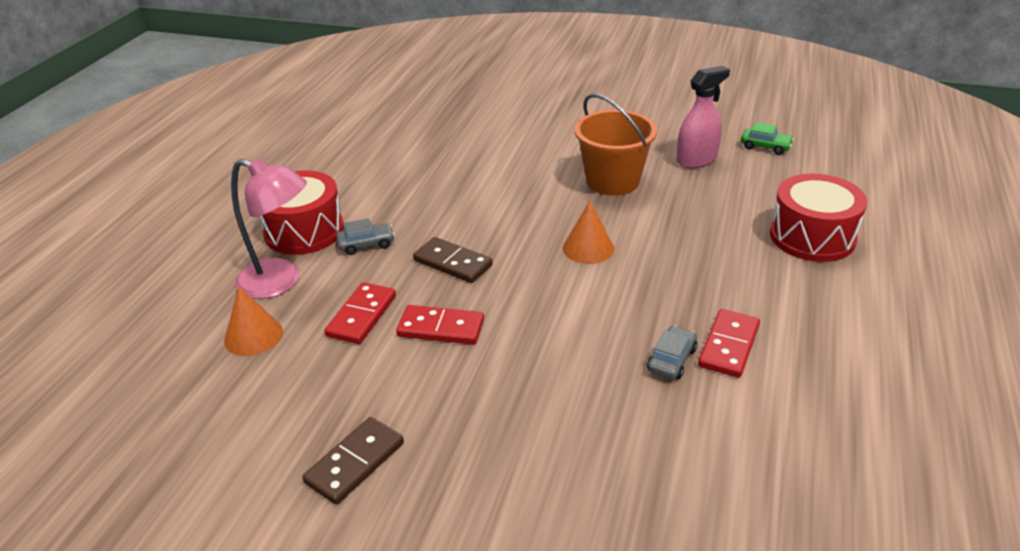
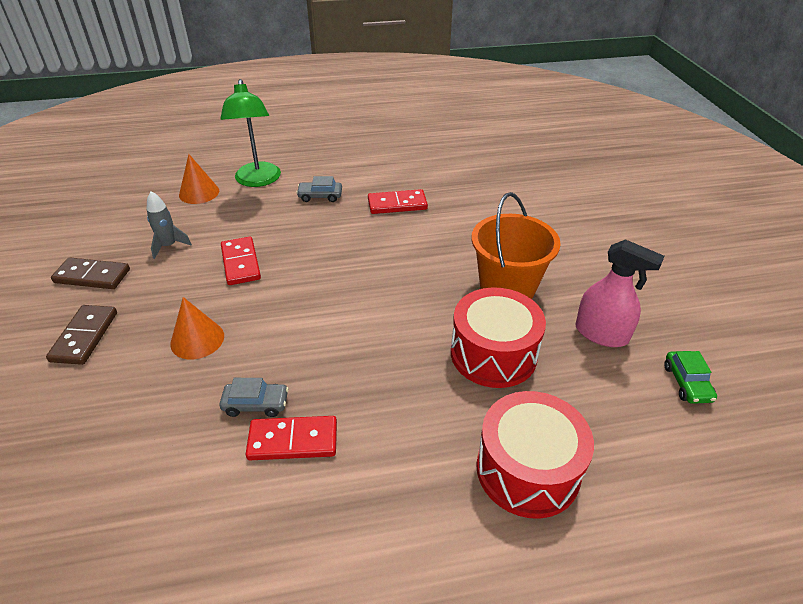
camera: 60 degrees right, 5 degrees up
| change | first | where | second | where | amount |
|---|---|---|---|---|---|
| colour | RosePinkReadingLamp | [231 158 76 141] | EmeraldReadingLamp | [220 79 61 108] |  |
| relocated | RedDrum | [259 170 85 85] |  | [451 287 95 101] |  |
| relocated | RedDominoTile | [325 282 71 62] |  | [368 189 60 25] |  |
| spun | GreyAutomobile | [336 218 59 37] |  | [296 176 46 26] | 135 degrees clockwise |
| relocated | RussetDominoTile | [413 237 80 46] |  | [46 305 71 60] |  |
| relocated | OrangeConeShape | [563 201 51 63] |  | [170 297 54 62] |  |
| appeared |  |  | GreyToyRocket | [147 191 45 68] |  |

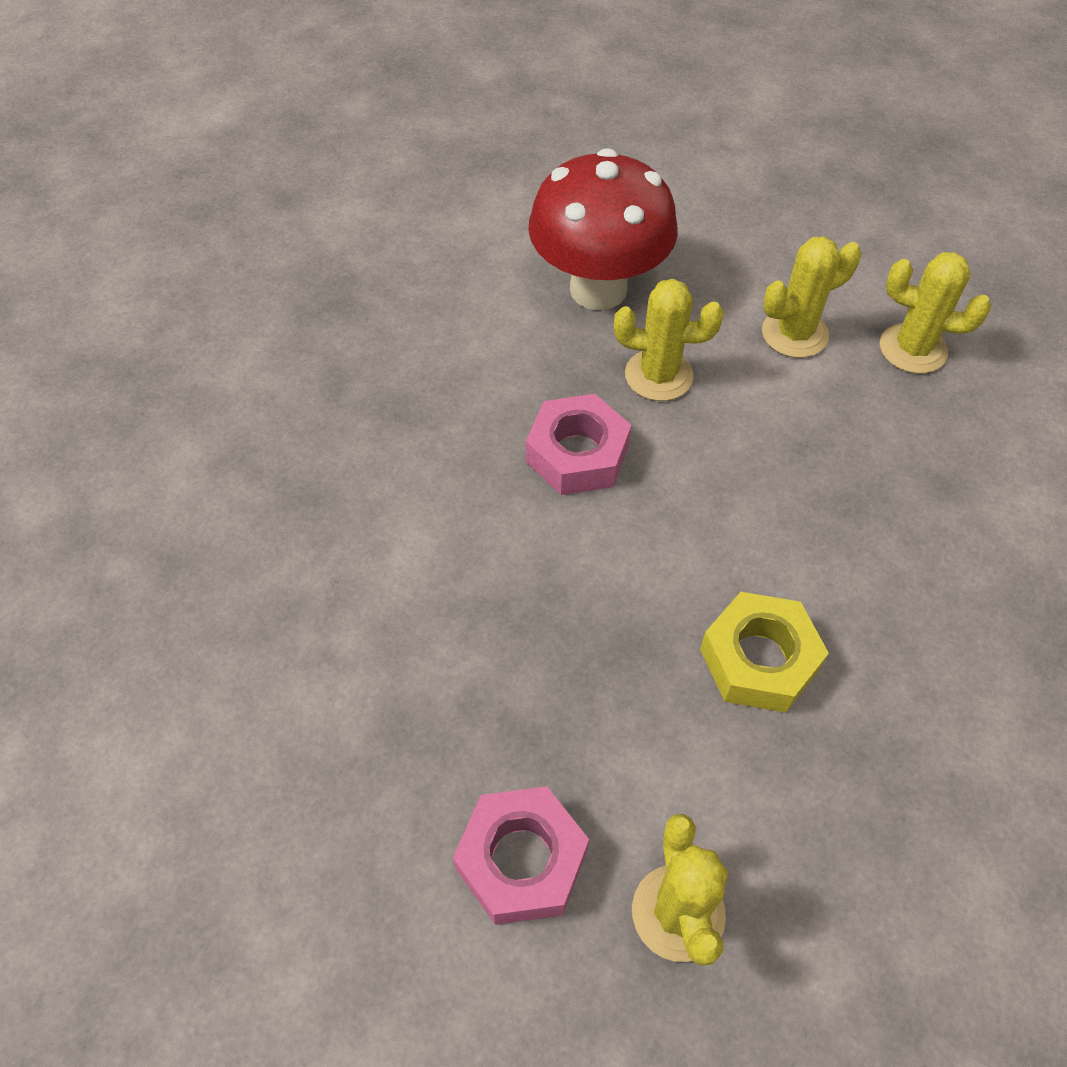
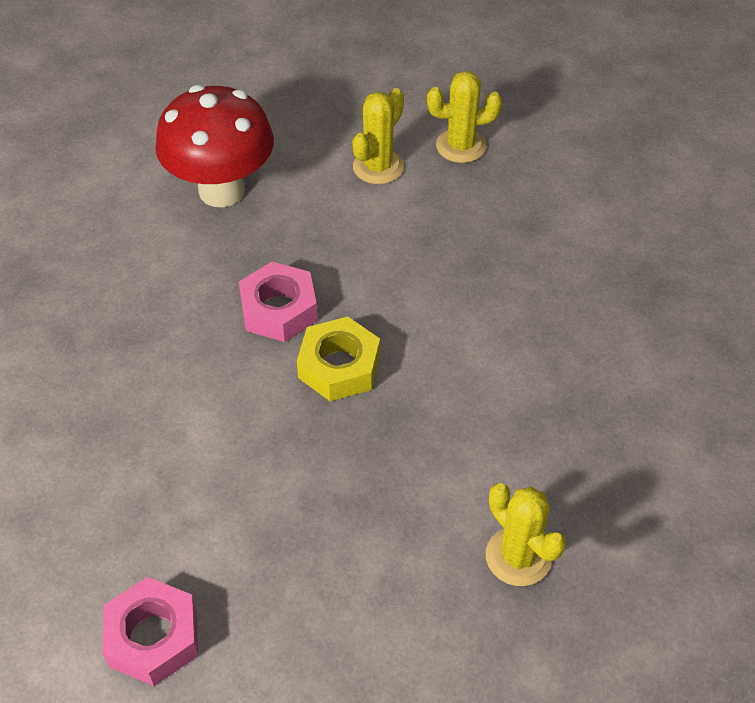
camera: 30 degrees left, 5 degrees down
| change | first | where | second | where | amount |
|---|---|---|---|---|---|
| relocated | RosePinkNut | [453 786 136 139] |  | [103 577 95 109] |  |
| missing | YellowSaguaroCactus | [614 279 109 122] |  |  |  |
| relocated | YellowNut | [700 592 129 121] |  | [297 316 83 85] |  |

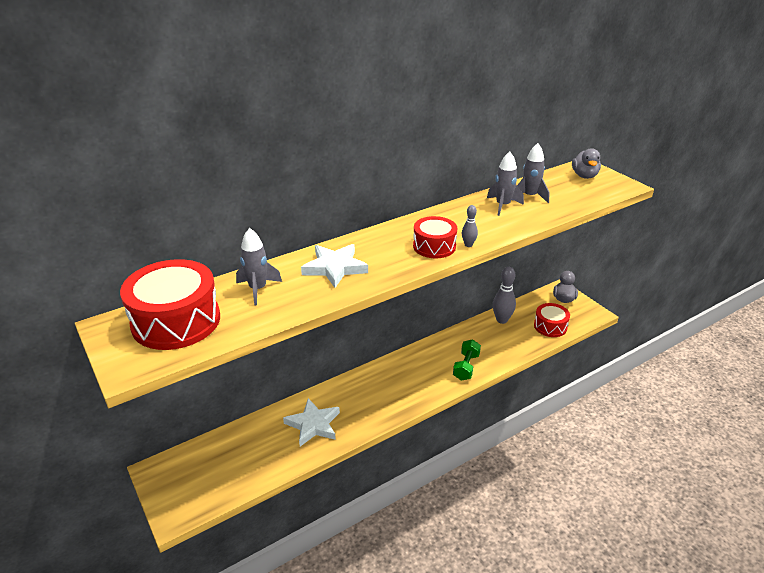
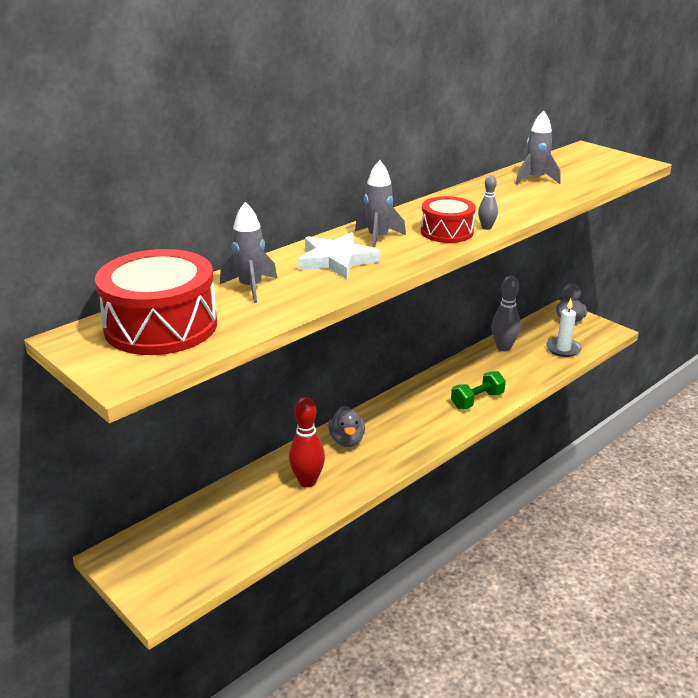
camera: 10 degrees left, 5 degrees down
| change | first | where | second | where | amount |
|---|---|---|---|---|---|
| exchanged | WhiteStar | [283 398 57 48] | RedSkittle | [289 397 36 90] |  |
| spun | EmeraldFreeWeight | [453 339 28 41] |  | [451 371 55 38] | 45 degrees clockwise |
| relocated | GreyToyRocket | [487 151 37 65] |  | [355 160 51 87] |  |
| exchanged | RedDrum | [534 303 36 34] | WhiteWaxCandle | [546 299 36 58] |  |
| relocated | GreyRubberDuck | [572 148 29 31] |  | [328 406 37 41] |  |

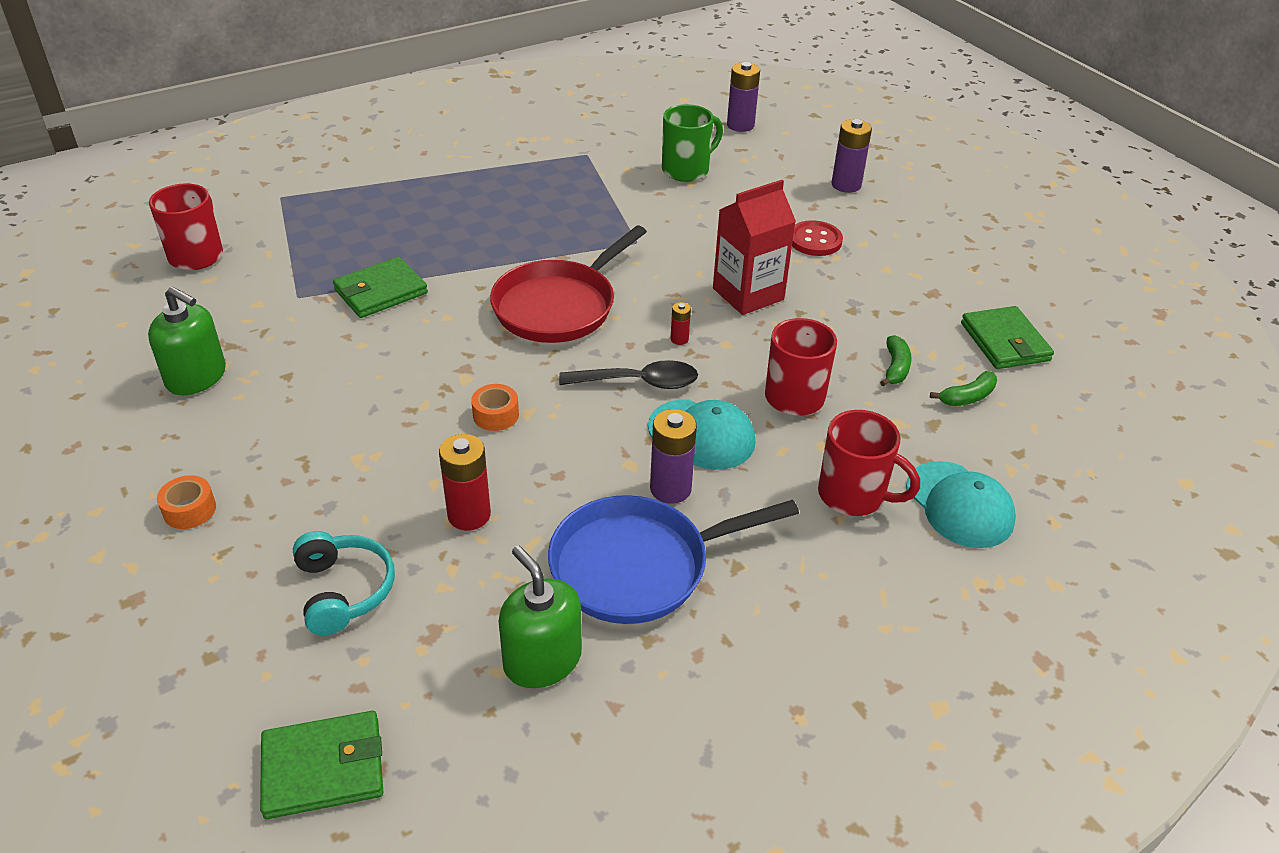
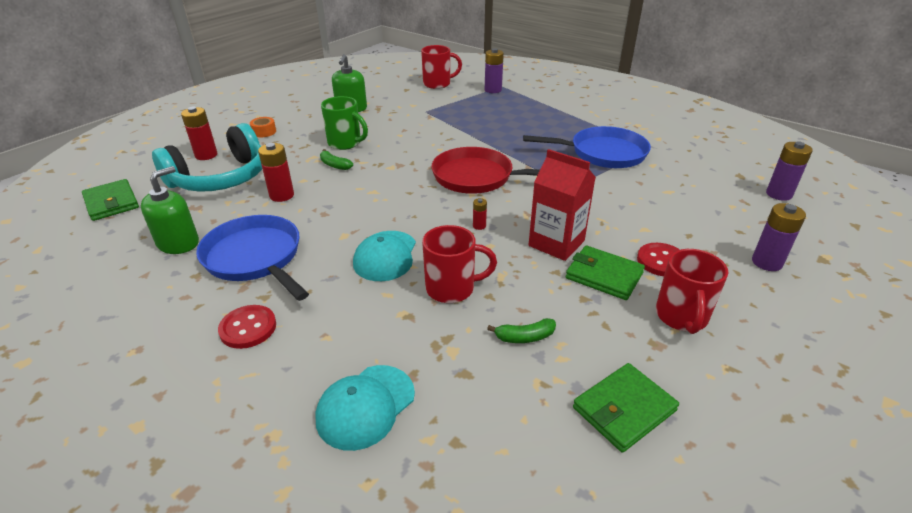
camera: 70 degrees right, 5 degrees down
| change | first | where | second | where | amount |
|---|---|---|---|---|---|
| size | TurquoiseHeadphones | [293 531 102 104] |  | [152 123 110 69] | x1.83 |
| relocated | EmeraldBillfold | [333 257 95 61] |  | [566 246 79 54] |  |
| missing | OrangeTape | [471 384 48 47] |  |  |  |
| missing | JetBlackSpoon | [559 360 139 29] |  |  |  |
| relocated | RoyalPurplePowerCell | [650 409 47 95] |  | [485 48 19 45] |  |
| relocated | EmeraldTeaMug | [662 104 61 78] |  | [321 96 47 54] |  |
| relocated | RedTeaMug | [818 410 102 106] |  | [656 249 72 85] |  |
| relocated | EmeraldToyBanana | [930 371 67 35] |  | [320 149 33 21] |  |
| appeared |  |  | RedPowerCell | [181 107 37 53] |  |
| appeared |  |  | RedSewingButton | [218 305 58 44] |  |
| appeared |  |  | RoyalBlueSkillet | [523 126 128 42] |  |

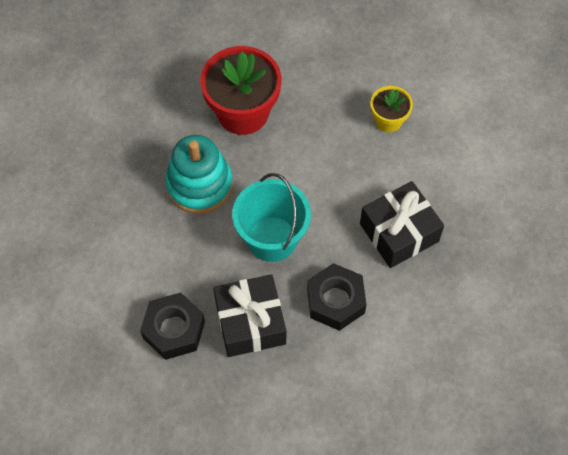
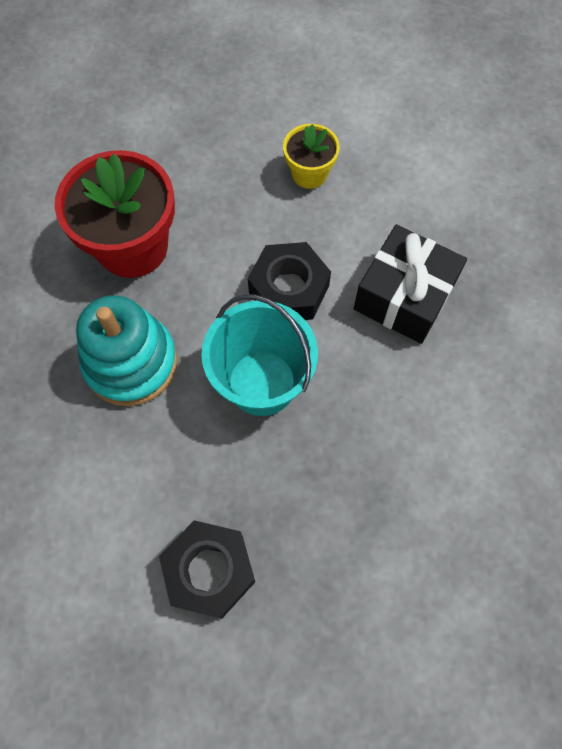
camera: 30 degrees left, 5 degrees up
| change | first | where | second | where | amount |
|---|---|---|---|---|---|
| missing | JetBlackWrappedGift | [213 274 73 83] |  |  |  |
| relocated | JetBlackNut | [307 263 59 68] |  | [248 242 83 78] |  |

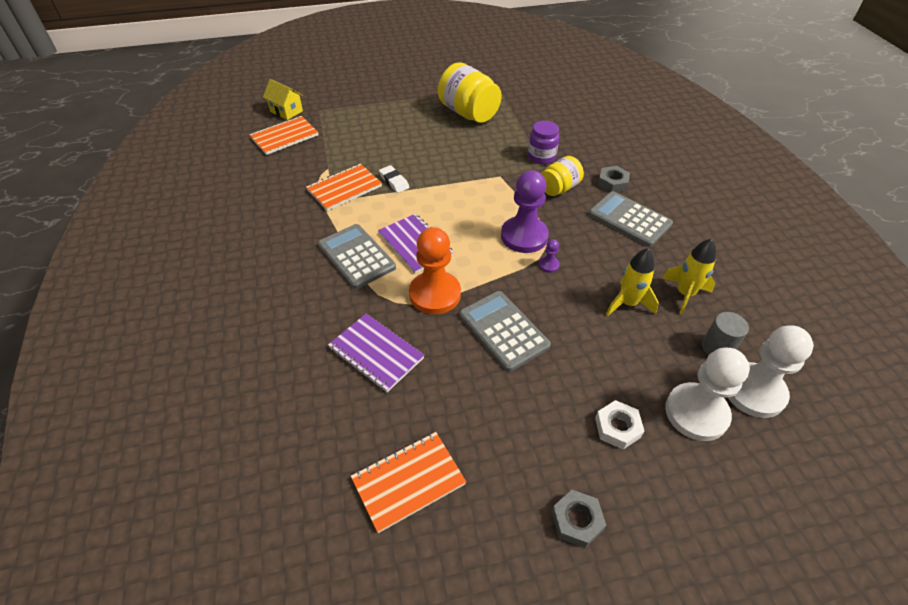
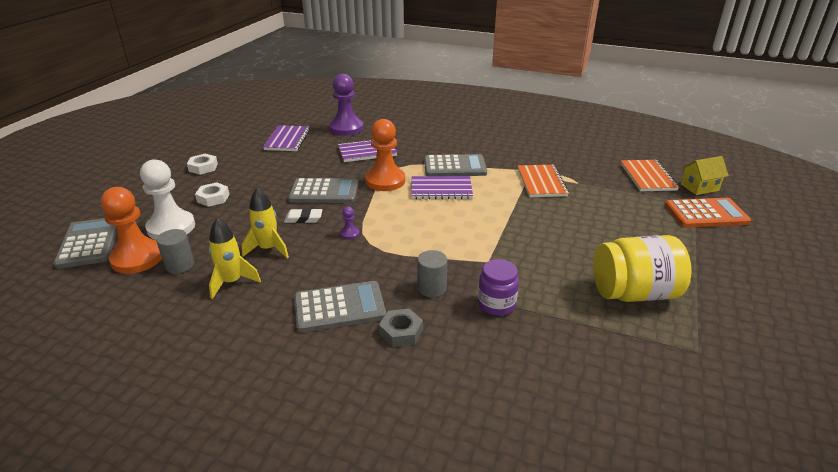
camera: 125 degrees right, 15 degrees down
| change | first | where | second | where | amount |
|---|---|---|---|---|---|
| colour | OrangeExerciseBook | [351 432 115 101] | RoyalPurpleExerciseBook | [263 125 47 26] |  |
| relocated | WhiteGumEraser | [379 165 31 28] |  | [284 208 38 15] |  |
| relocated | RoyalPurplePawn | [501 170 48 83] |  | [329 74 34 62] |  |
| exchanged | YellowJar | [541 156 43 40] | GreyCylinder | [417 250 31 47] |  |
| colour | GreyNut | [551 490 55 58] | WhiteNut | [187 154 31 21] |  |
| colour | WhitePawn | [728 325 86 93] | OrangePawn | [101 187 61 87] |  |
| appeared |  |  | GreyCalculator | [53 218 64 51] |  |
| appeared |  |  | OrangeCalculator | [665 198 86 29] |  |

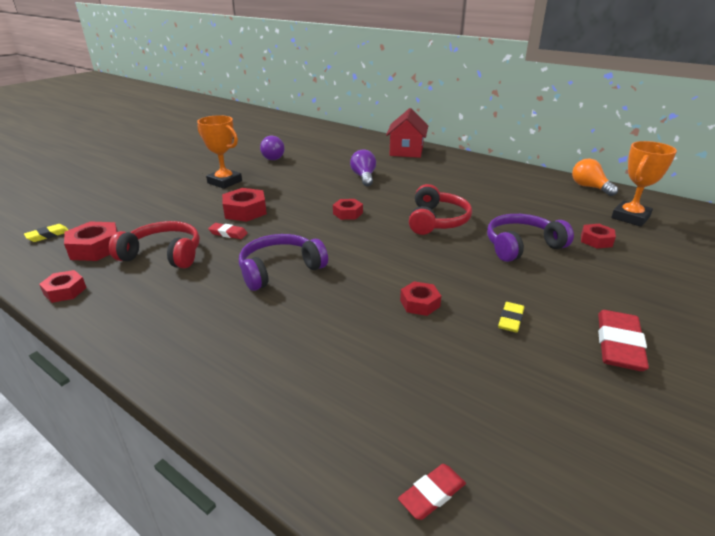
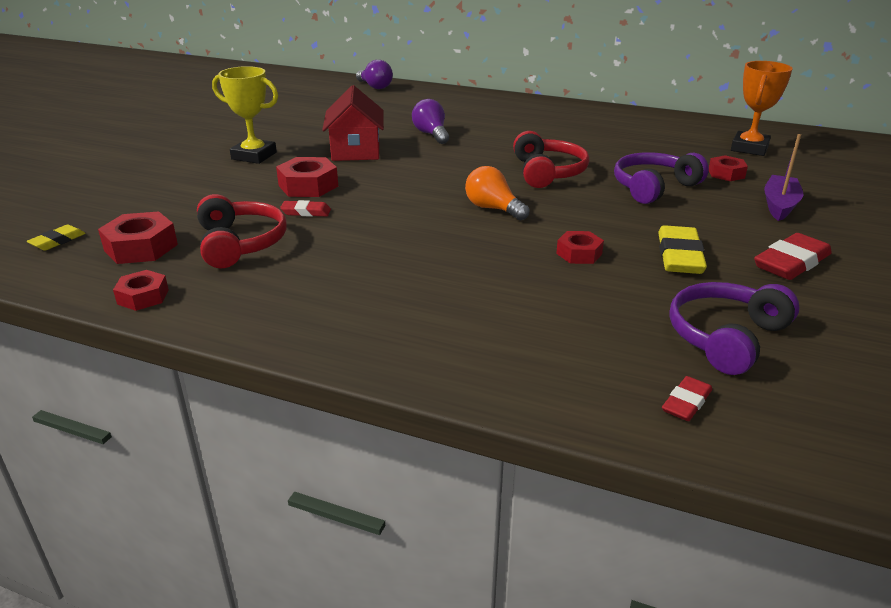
camera: 15 degrees left, 0 degrees up
| change | first | where | second | where | amount |
|---|---|---|---|---|---|
| spun | RedHeadphones | [109 221 91 47] |  | [197 194 90 74] | 75 degrees clockwise |
| colour | OrangePrizeCup | [197 115 45 74] | YellowPrizeCup | [212 66 66 98] |  |
| relocated | RoyalPurpleHeadphones | [239 234 89 57] |  | [669 282 131 93] |  |
| relocated | RoyalPurpleBulb | [260 136 25 24] |  | [356 60 37 29] |  |
| missing | RedNut | [333 199 30 21] |  |  |  |
| relocated | RedHouse | [386 108 42 50] |  | [322 85 62 76] |  |
| size | YellowGumEraser | [498 302 26 31] |  | [658 225 49 49] | x1.78 |
| relocated | OrangeBulb | [572 158 46 38] |  | [465 166 64 55] |  |
| spun | RedGumEraser | [598 310 51 61] |  | [754 233 78 47] | 45 degrees clockwise |
| appeared |  |  | RoyalPurpleSailboat | [764 134 39 87] |  |

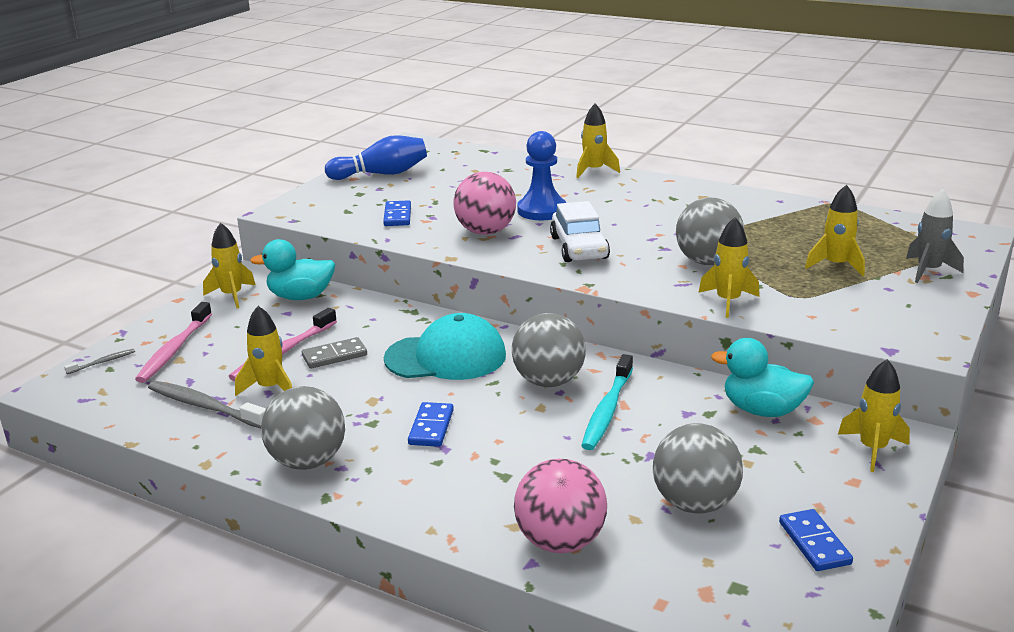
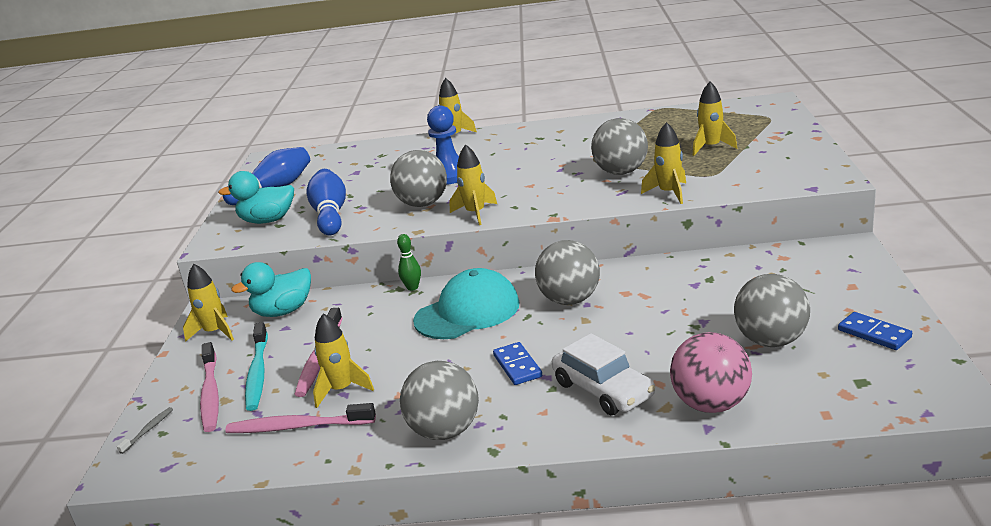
camera: 25 degrees left, 0 degrees up
| change | first | where | second | where | amount |
|---|---|---|---|---|---|
| colour | GreyToothBrush | [148 381 118 47] | RosePinkToothBrush | [225 403 151 30] |  |
| missing | GreyDominoTile | [302 337 65 32] |  |  |  |
| exchanged | RoyalBlueDominoTile | [383 200 28 26] | RoyalBlueSkittle | [306 169 40 66] |  |
| colour | RosePinkPlayBall | [454 172 62 63] | GreyPlayBall | [390 150 57 57] |  |
| relocated | WhiteAutomobile | [550 201 60 61] |  | [552 333 103 82] |  |
| relocated | TurquoiseToothBrush | [581 354 52 96] |  | [245 322 23 89] |  |
| relocated | TurquoiseRubberDuck | [711 338 103 79] |  | [218 171 76 53] |  |
| relocated | YellowToyRocket | [838 359 72 113] |  | [449 144 48 81] |  |
| missing | GreyToyRocket | [906 189 58 94] |  |  |  |
| appeared |  |  | EmeraldSkittle | [397 234 24 57] |  |

